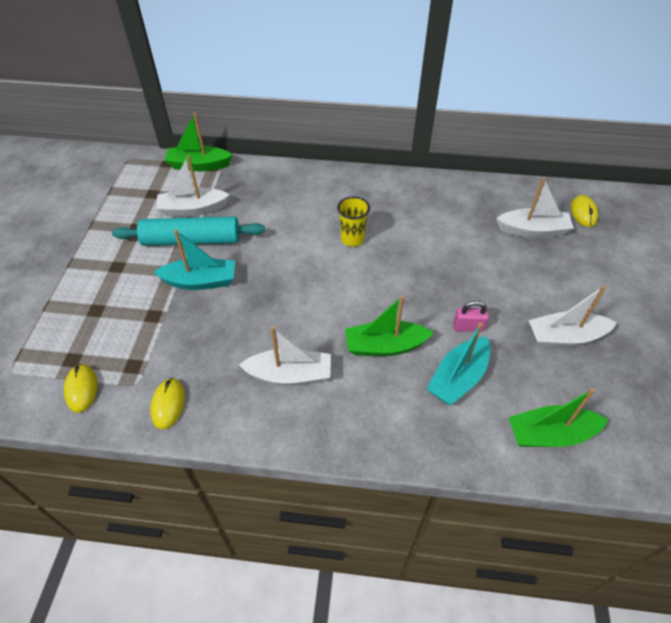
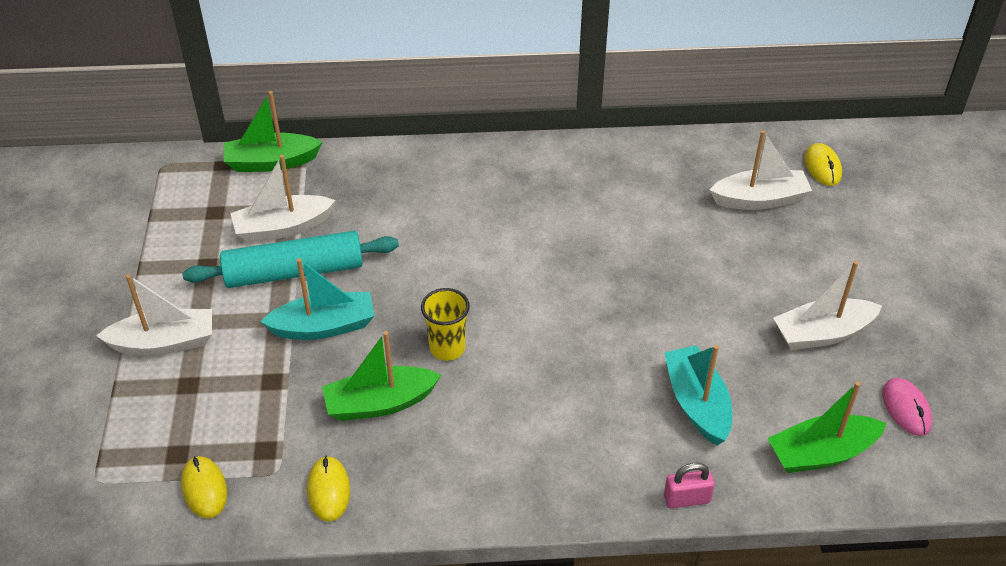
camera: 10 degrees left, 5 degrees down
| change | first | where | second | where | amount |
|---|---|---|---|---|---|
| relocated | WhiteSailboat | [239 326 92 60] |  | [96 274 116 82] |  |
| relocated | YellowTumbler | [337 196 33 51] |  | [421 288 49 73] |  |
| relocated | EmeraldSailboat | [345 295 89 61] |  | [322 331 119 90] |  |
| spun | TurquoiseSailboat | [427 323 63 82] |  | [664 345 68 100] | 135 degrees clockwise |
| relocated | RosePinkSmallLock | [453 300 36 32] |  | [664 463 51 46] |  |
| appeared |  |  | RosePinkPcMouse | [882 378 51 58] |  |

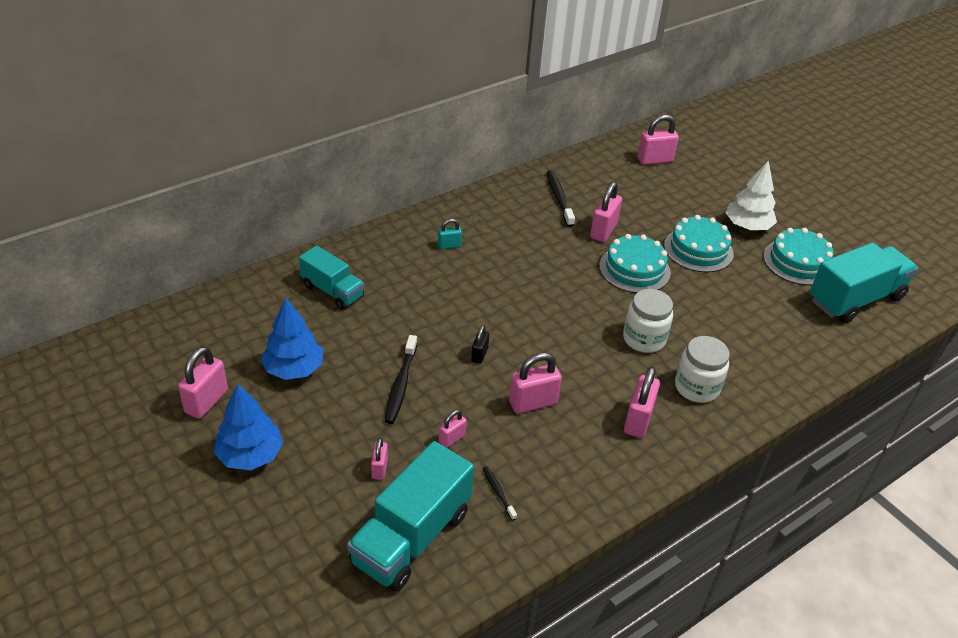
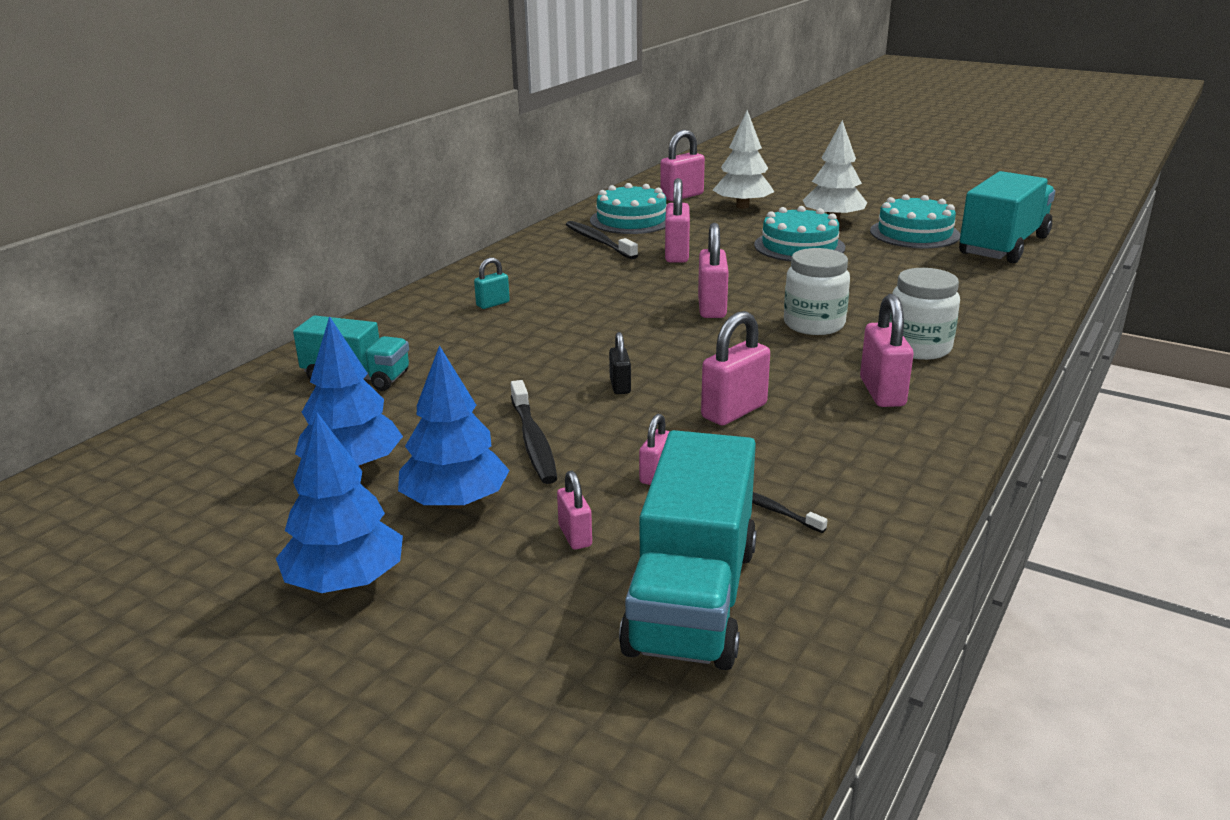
camera: 20 degrees left, 15 degrees down
| change | first | where | second | where | amount |
|---|---|---|---|---|---|
| relocated | RosePinkSmallLock | [178 347 50 72] |  | [698 223 31 95] |  |
| relocated | TurquoiseCake | [599 234 72 59] |  | [590 183 77 51] |  |
| appeared |  |  | RoyalBlueToyTree | [398 345 112 164] |  |
| appeared |  |  | WhiteToyTree | [713 110 61 99] |  |

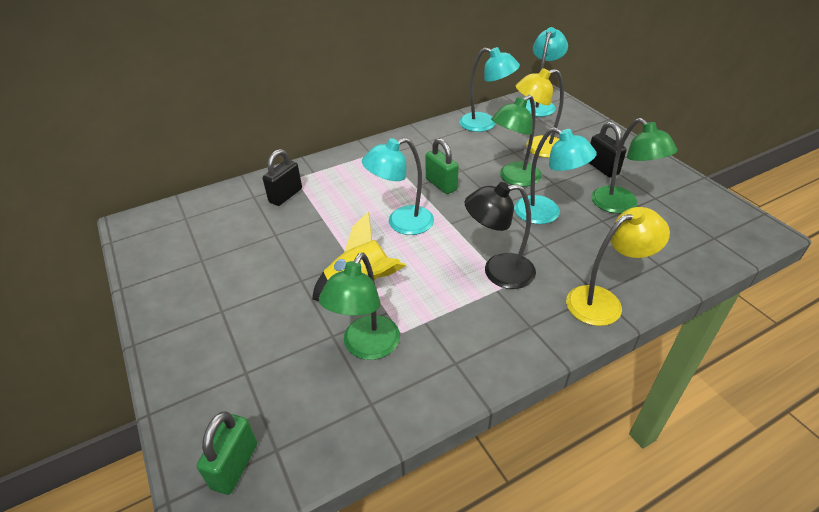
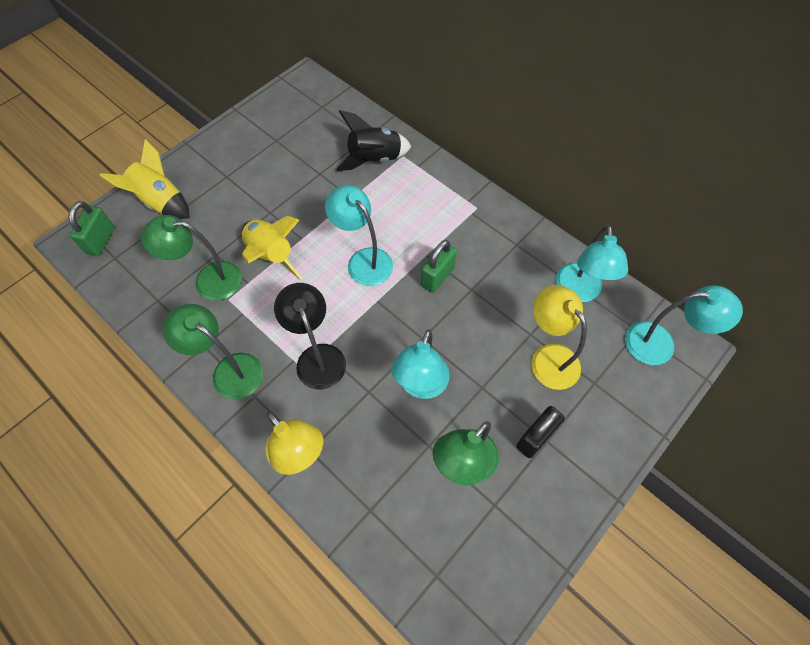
camera: 70 degrees right, 20 degrees up
| change | first | where | second | where | amount |
|---|---|---|---|---|---|
| spun | EmeraldSmallLock | [197 411 60 84] |  | [68 201 47 55] | 75 degrees counterclockwise |
| exchanged | JetBlackSmallLock | [263 149 39 57] | JetBlackToyRocket | [336 110 75 61] |  |
| relocated | EmeraldReadingLamp | [491 95 51 92] |  | [163 304 100 95] |  |
| appeared |  |  | YellowToyRocket | [100 139 90 80] |  |

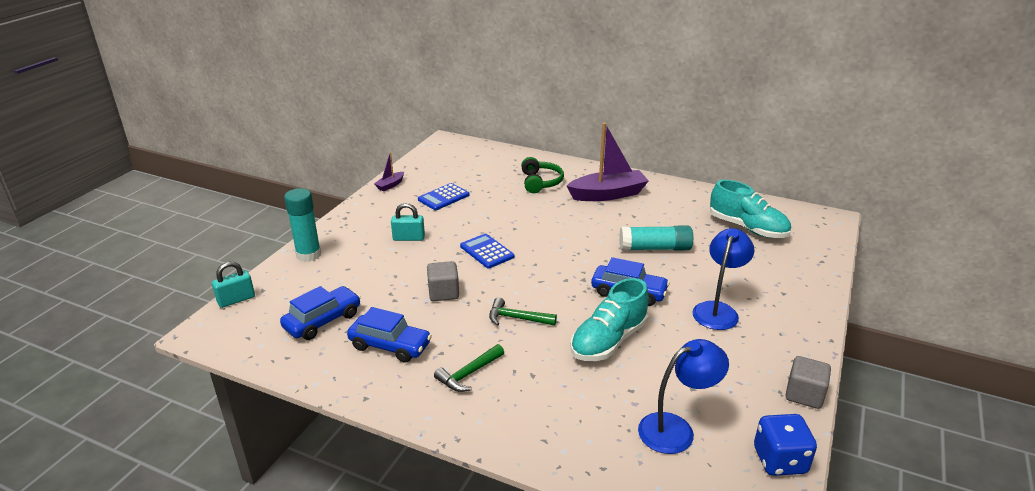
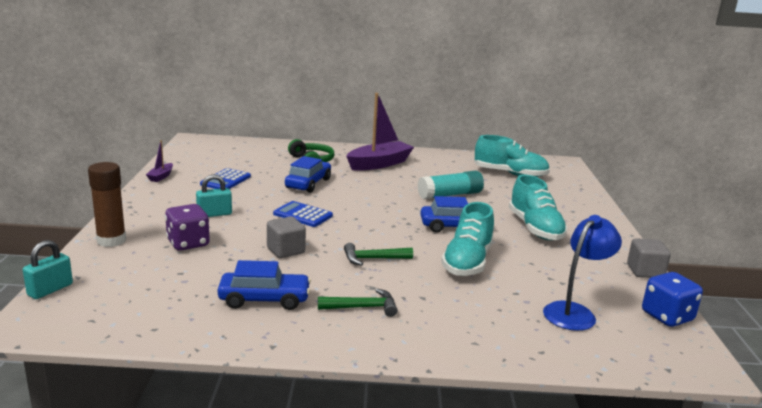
camera: 25 degrees left, 10 degrees down
| change | first | where | second | where | amount |
|---|---|---|---|---|---|
| relocated | RoyalBlueAutomobile | [280 286 81 54] |  | [285 156 46 37] |  |
| colour | TurquoiseGlueStick | [284 188 37 74] | RussetGlueStick | [88 162 38 85] |  |
| spun | EmeraldClawHammer | [434 344 70 48] |  | [318 288 80 29] | 120 degrees counterclockwise |
| exchanged | RoyalBlueReadingLamp | [692 228 62 102] | TurquoiseSneaker | [509 175 59 65] |  |
| appeared |  |  | RoyalPurpleGameDie | [165 204 45 47] |  |

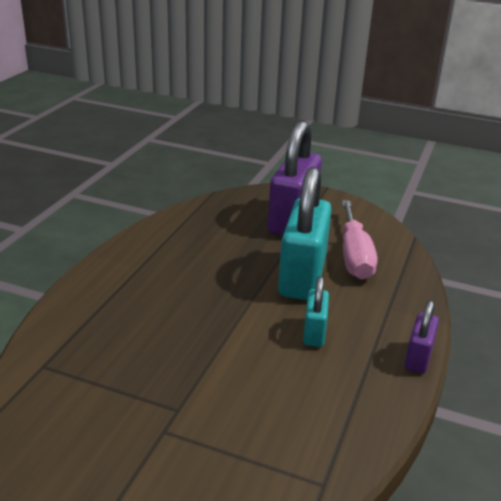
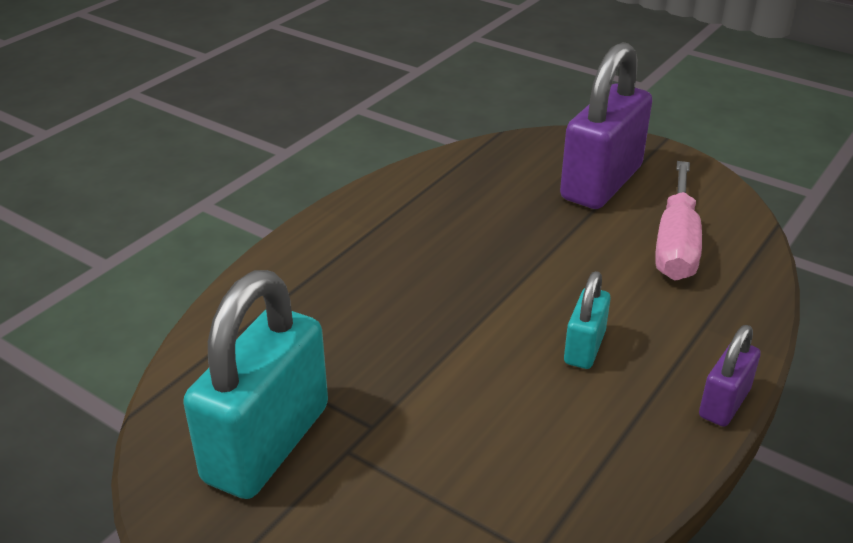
camera: 15 degrees right, 5 degrees up
| change | first | where | second | where | amount |
|---|---|---|---|---|---|
| relocated | TurquoiseSmallLock | [278 167 54 133] |  | [183 270 145 229] |  |

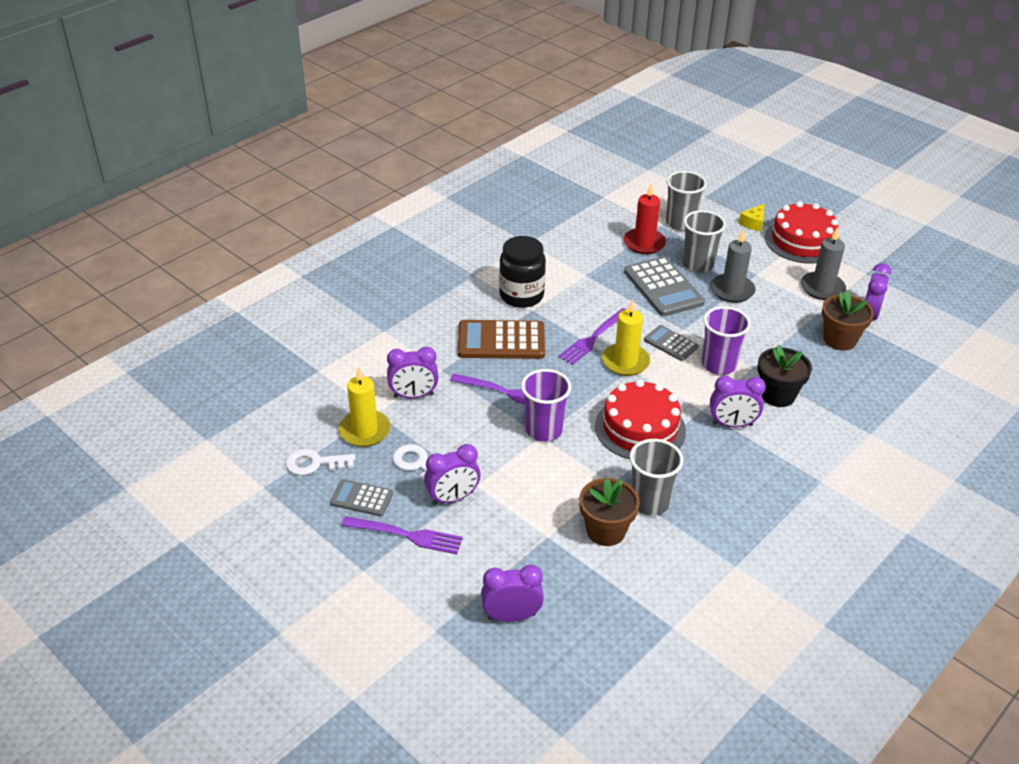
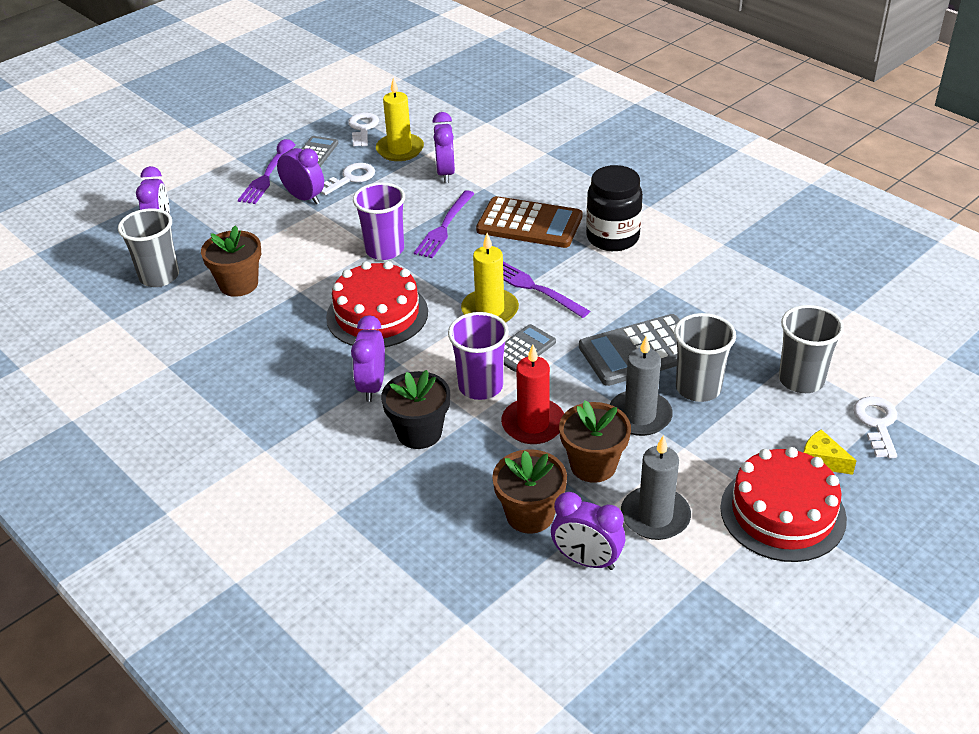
camera: 95 degrees right, 0 degrees up
| change | first | where | second | where | amount |
|---|---|---|---|---|---|
| spun | RoyalPurpleBedsideClock | [424 444 56 61] |  | [277 139 47 66] | 150 degrees clockwise |
| spun | RussetCalculator | [458 320 87 39] |  | [476 196 107 52] | 105 degrees clockwise |
| relocated | RedWaxCandle | [623 183 43 71] |  | [501 345 63 99] |  |
| relocated | GreyTumbler | [630 439 54 77] |  | [118 208 61 79] |  |
| appeared |  |  | RussetFlowerPot | [559 400 72 83] |  |
| appeared |  |  | WhiteLatchkey | [853 396 44 62] |  |

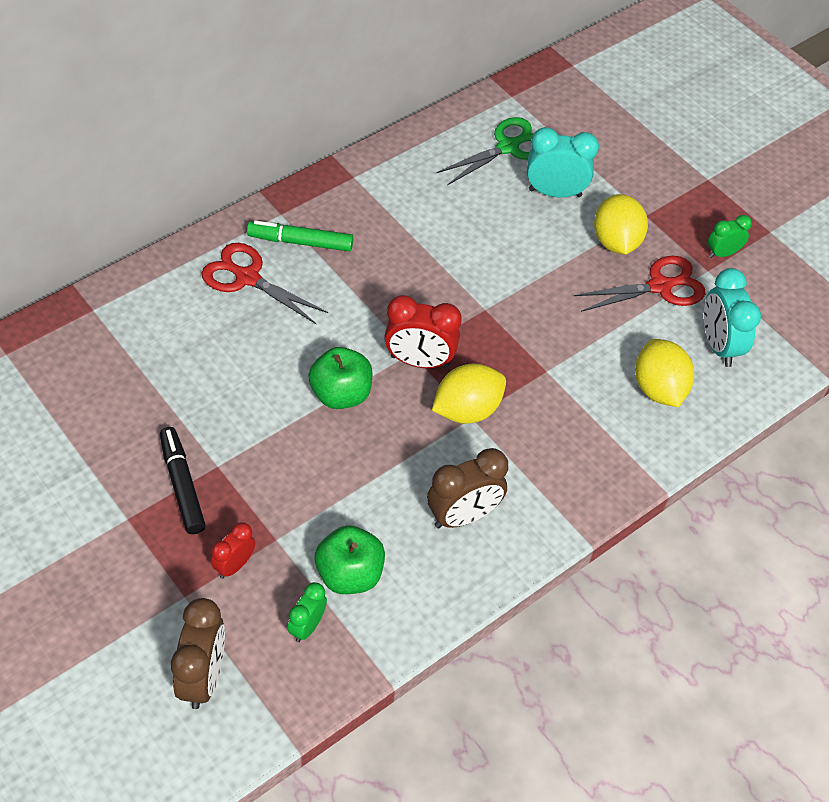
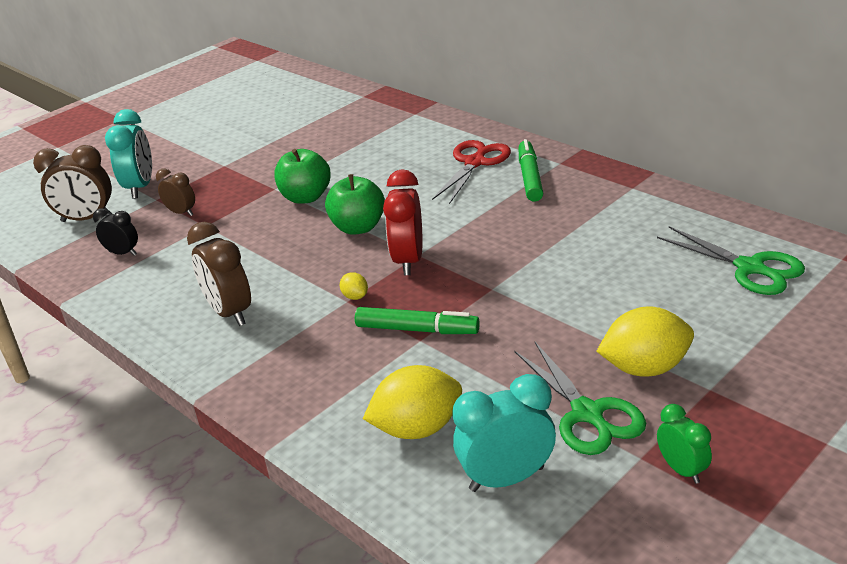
camera: 90 degrees right, 20 degrees down
| change | first | where | second | where | amount |
|---|---|---|---|---|---|
| missing | JetBlackMarker | [160 427 46 107] |  |  |  |
| colour | RedBedsideClock | [211 522 44 57] | RussetBedsideClock | [156 169 39 47] |  |
| colour | EmeraldBedsideClock | [287 582 40 60] | JetBlackBedsideClock | [93 208 45 48] |  |
| relocated | EmeraldToyApple | [314 525 71 69] |  | [274 149 57 55] |  |
| size | YellowLemon | [432 364 74 60] |  | [340 272 28 28] | x0.45 |
| relocated | TurquoiseBedsideClock | [527 127 72 71] |  | [105 109 47 90] |  |
| colour | RedShears | [574 256 131 56] | EmeraldShears | [515 342 131 113] |  |
| appeared |  |  | EmeraldMarker | [355 307 125 27] |  |

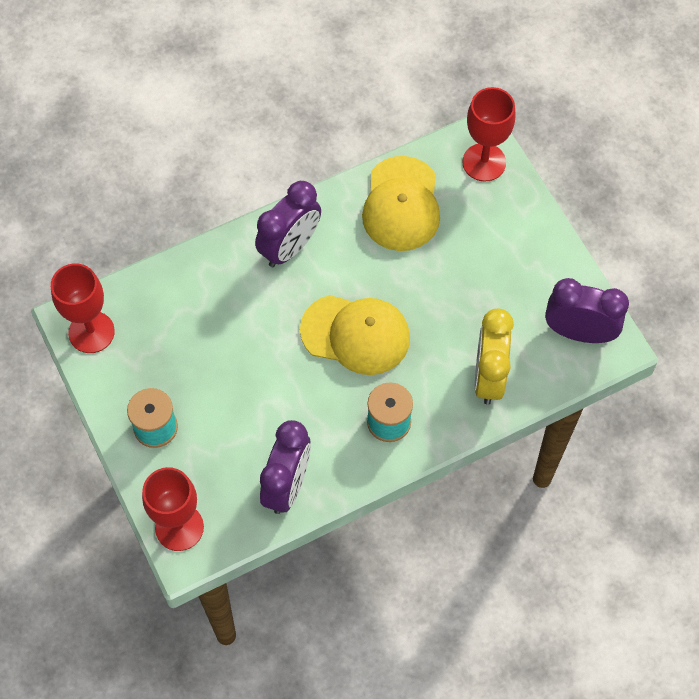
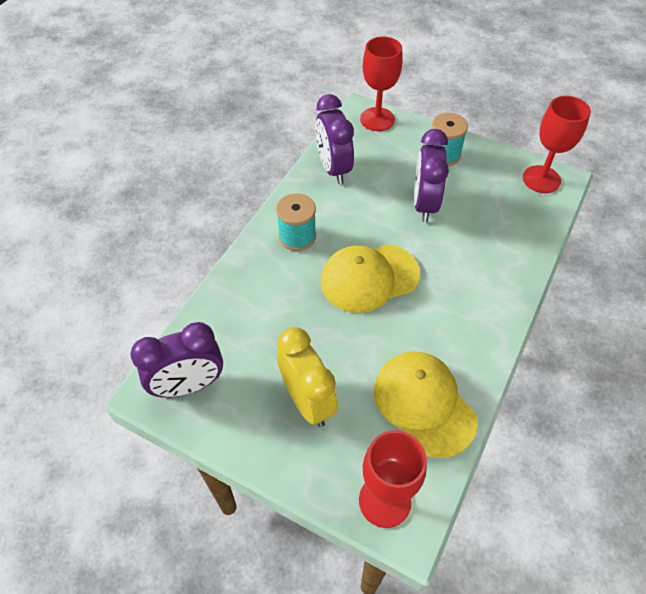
camera: 145 degrees right, 10 degrees down
| change | first | where | second | where | amount |
|---|---|---|---|---|---|
| relocated | RoyalPurpleBedsideClock | [255 181 66 86] |  | [414 129 35 93] |  |
| relocated | YellowBedsideClock | [475 309 39 96] |  | [277 327 61 100] |  |

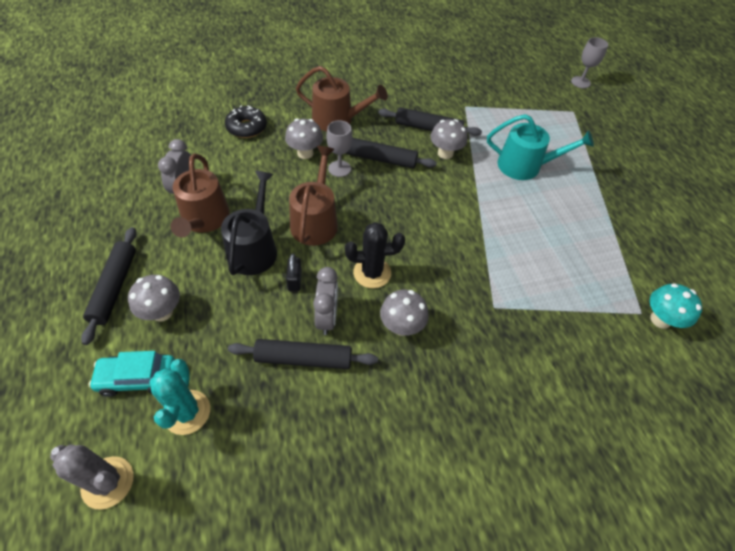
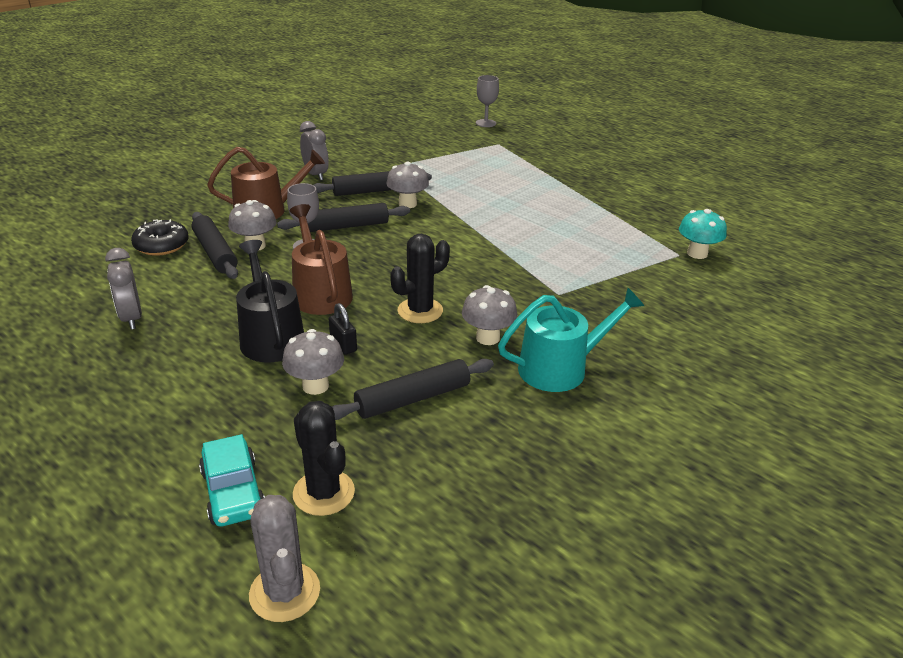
camera: 30 degrees left, 20 degrees down
| change | first | where | second | where | amount |
|---|---|---|---|---|---|
| spun | GreySaguaroCactus | [50 444 84 66] |  | [249 495 71 127] | 75 degrees clockwise |
| relocated | JetBlackDoughRoller | [81 227 56 118] |  | [192 212 46 67] |  |
| spun | TurquoiseAutomobile | [89 351 86 46] |  | [199 434 66 93] | 75 degrees counterclockwise |
| relocated | GreyMushroom | [128 275 52 47] |  | [282 329 62 66] |  |
| colour | TurquoiseSaguaroCactus | [149 359 61 76] | JetBlackSaguaroCactus | [293 401 62 115] |  |
| missing | RussetWateringCan | [171 154 59 83] |  |  |  |
| relocated | GreyBedsideClock | [313 267 25 68] |  | [300 121 29 60] |  |
| relocated | TurquoiseWateringCan | [487 114 107 66] |  | [498 288 146 104] |  |

